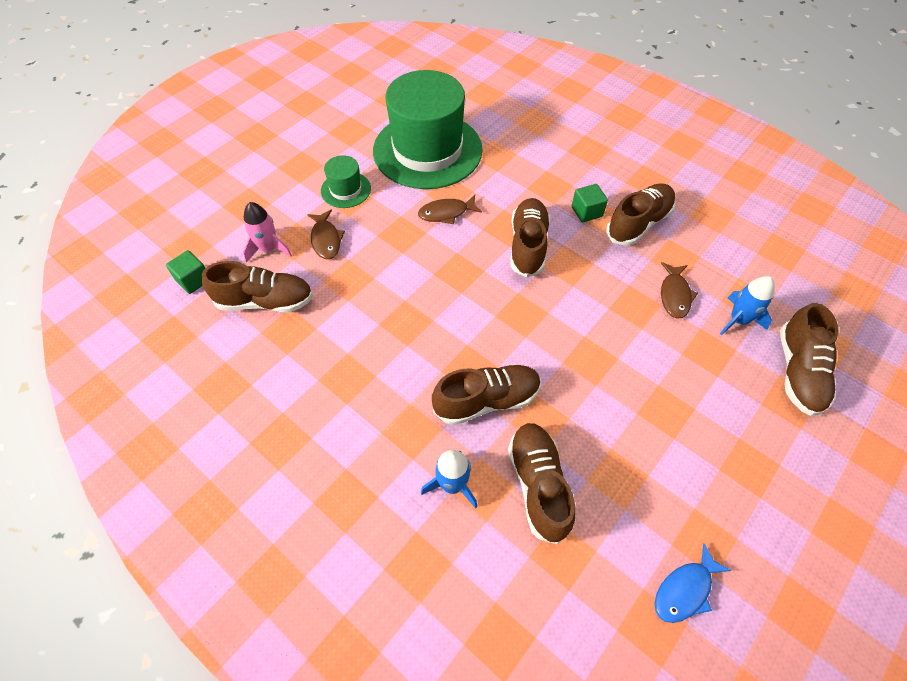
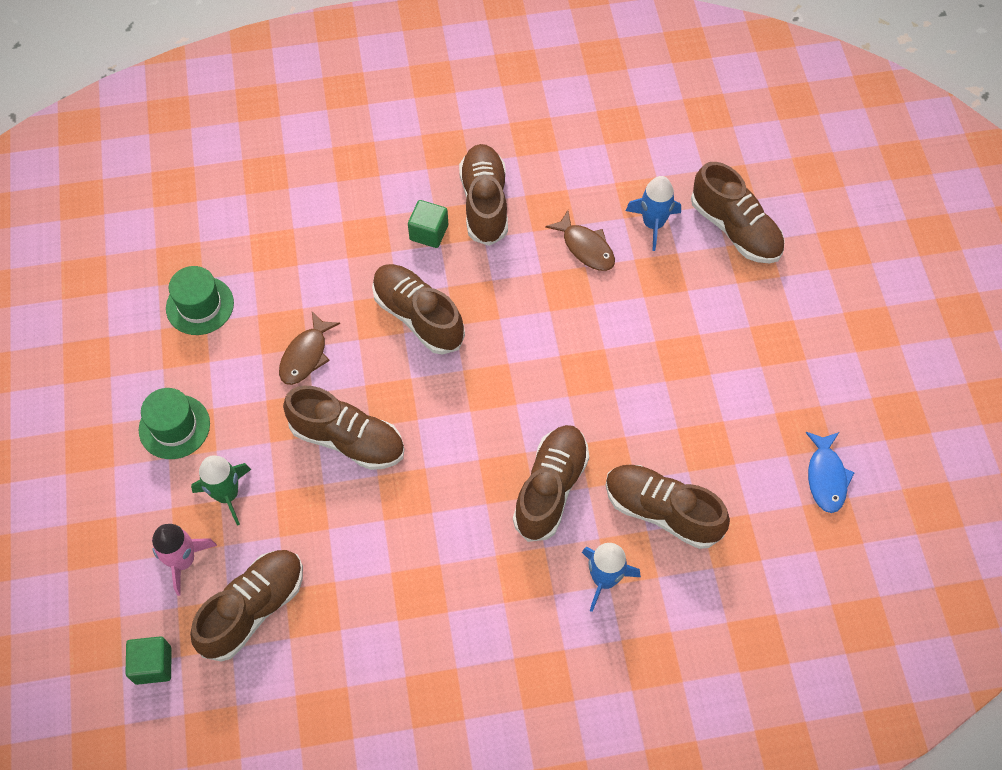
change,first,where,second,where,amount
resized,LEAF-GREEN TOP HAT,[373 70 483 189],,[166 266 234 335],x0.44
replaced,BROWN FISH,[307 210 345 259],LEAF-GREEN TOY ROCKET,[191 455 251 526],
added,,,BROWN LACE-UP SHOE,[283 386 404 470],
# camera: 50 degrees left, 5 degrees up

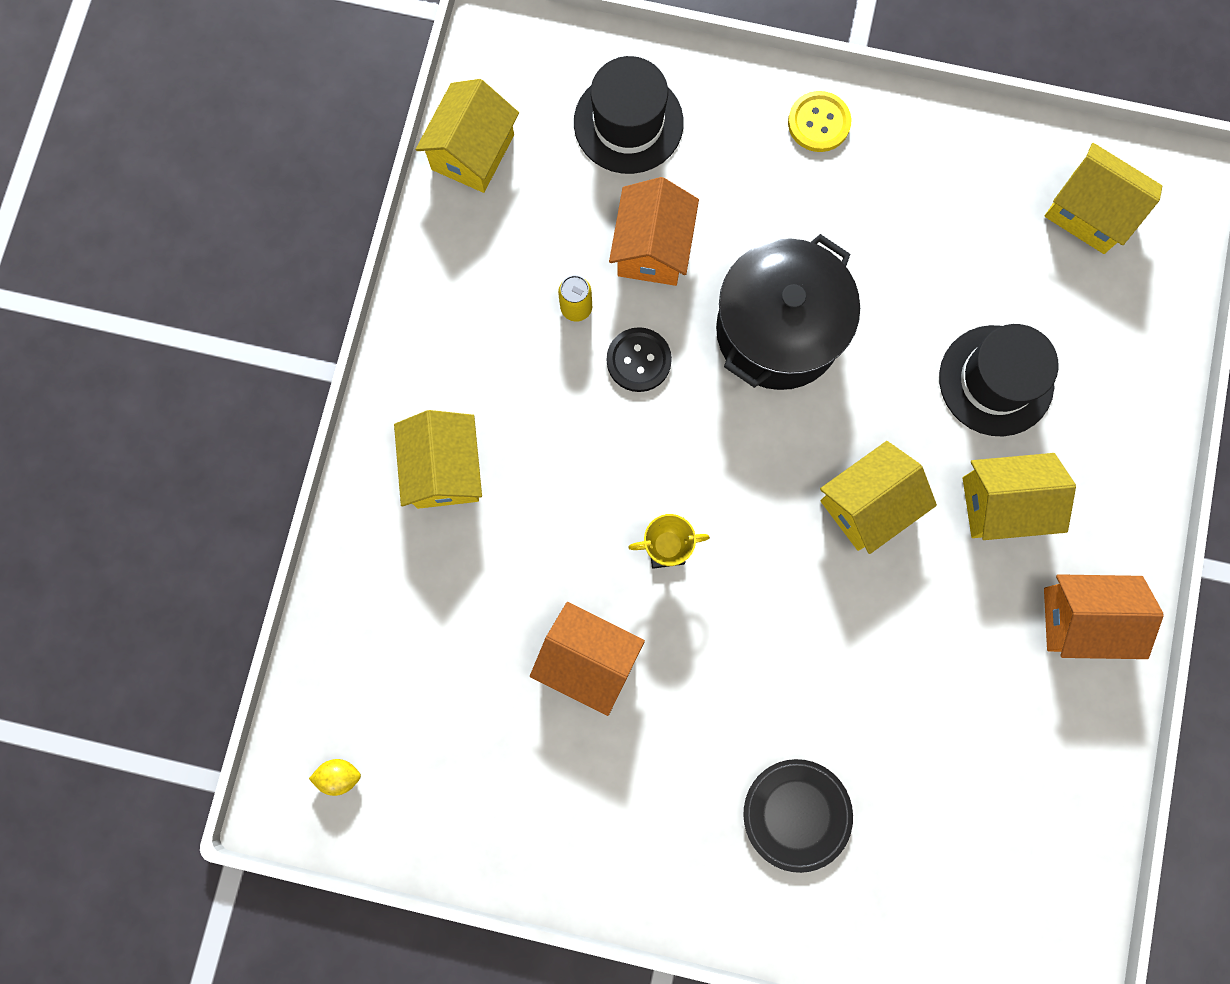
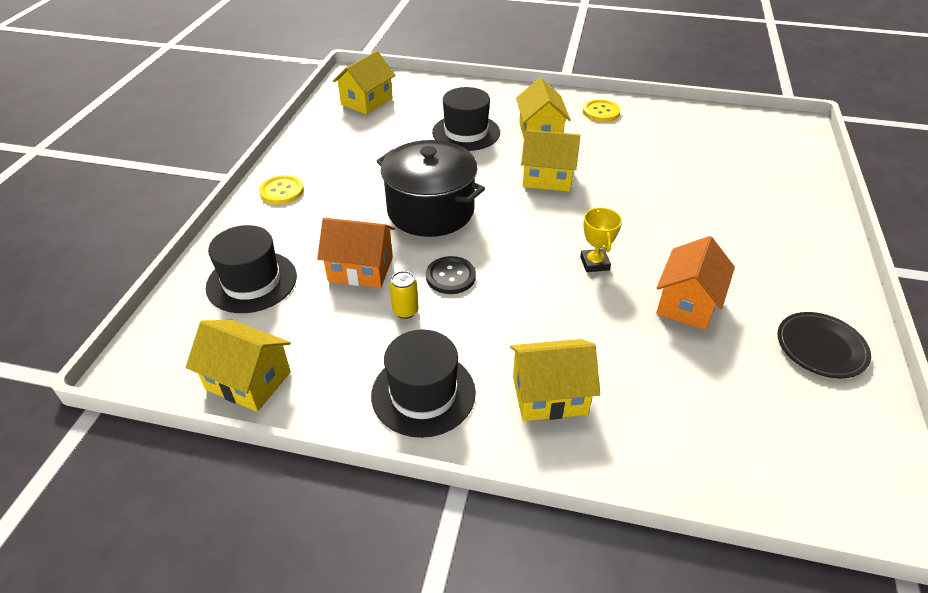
change,first,where,second,where,amount
turned,GOLDEN TOY HOUSE,[820 441 937 554],,[521 130 580 192],45 degrees counterclockwise
replaced,BRIGHT ORANGE TOY HOUSE,[1044 574 1164 659],GOLDEN BUTTON,[583 99 621 122],
removed,GOLDEN TOY LEMON,[309 759 361 796],,,
moved,JET-BLACK PLATE,[743 759 853 873],,[777 312 871 378],
added,,,JET-BLACK TOP HAT,[371 330 476 438],
# camera: 90 degrees left, 35 degrees down

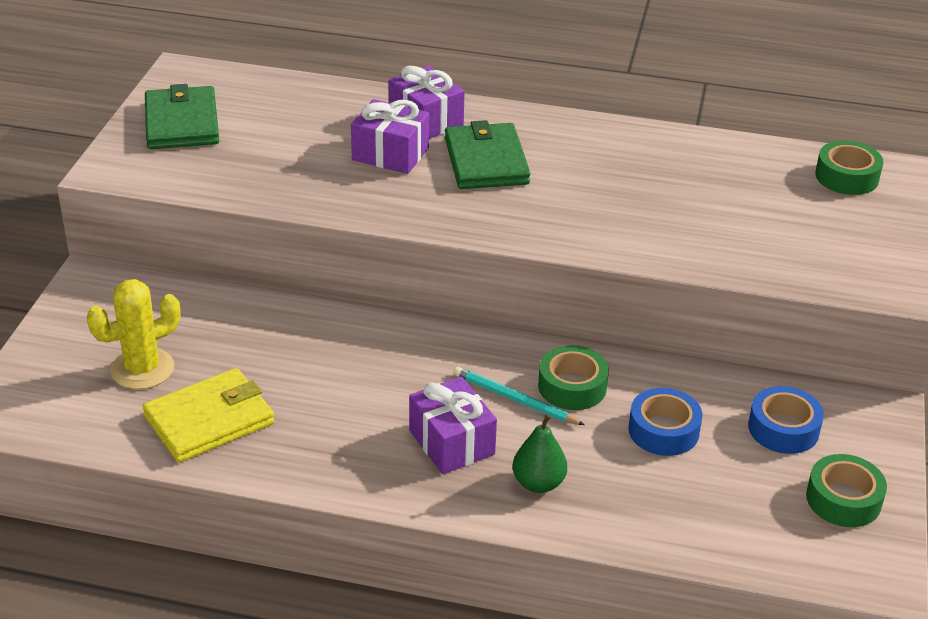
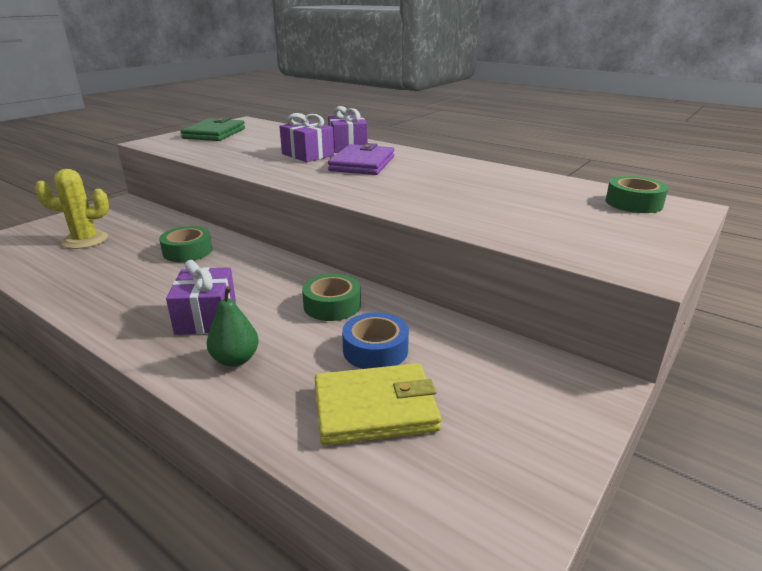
change,first,where,second,where,amount
recoloured,LEAF-GREEN WALLET,[445 120 531 189],PURPLE WALLET,[328 143 394 175],
removed,TEAL WOODEN PENCIL,[454 367 584 425],,,
moved,GOLDEN WALLET,[142 368 274 462],,[315 363 441 445],
removed,ROYAL BLUE STICKY TAPE,[748 386 824 454],,,
moved,LEAF-GREEN STICKY TAPE,[806 454 887 527],,[159 226 212 262],
# camera: 25 degrees right, 10 degrees down

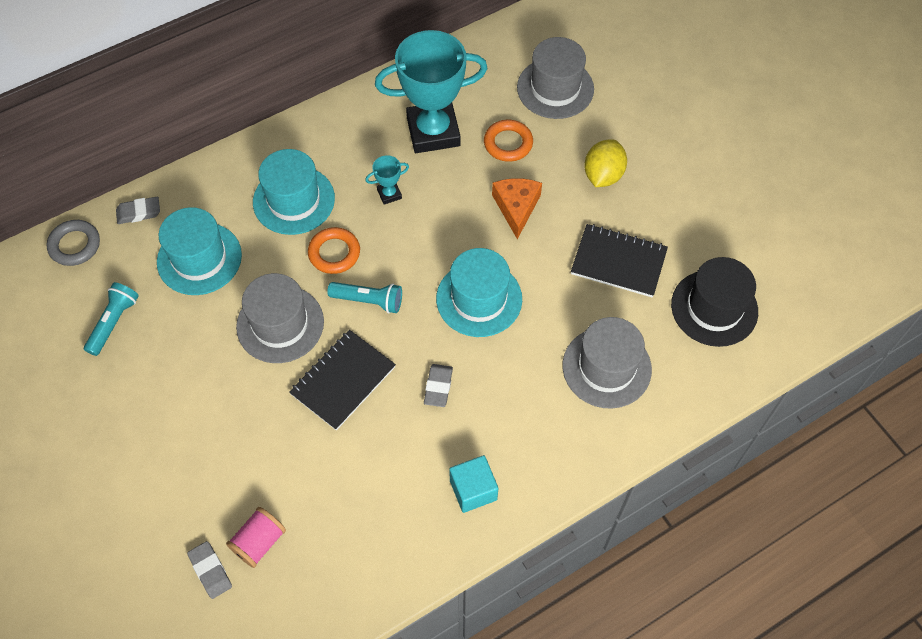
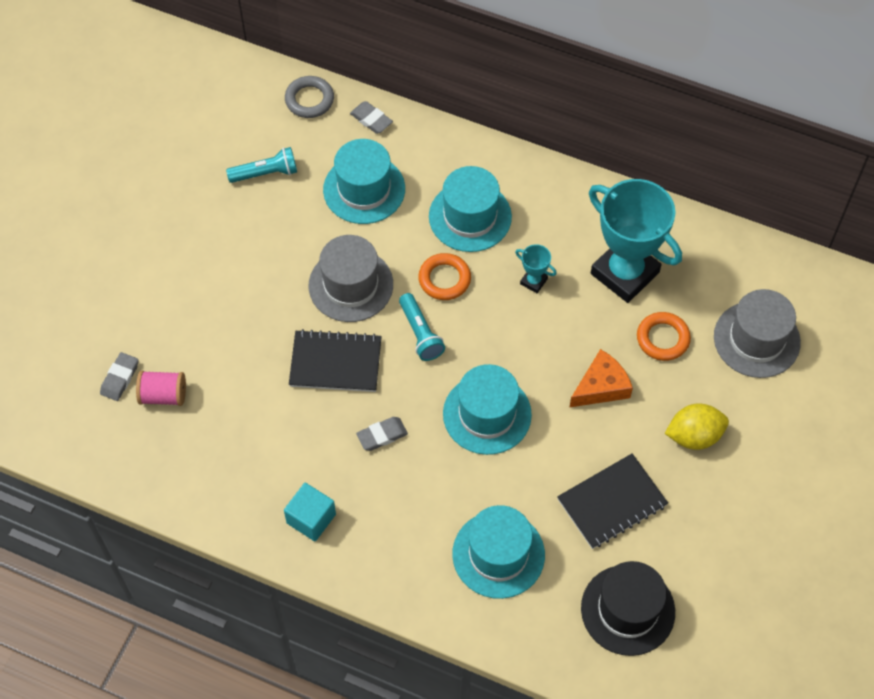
change,first,where,second,where,amount
turned,JET-BLACK NOTEBOOK,[571 224 668 297],,[557 453 668 549],75 degrees clockwise
recoloured,GREY TOP HAT,[563 317 652 409],TEAL TOP HAT,[452 505 545 599],
# camera: 55 degrees right, 0 degrees up

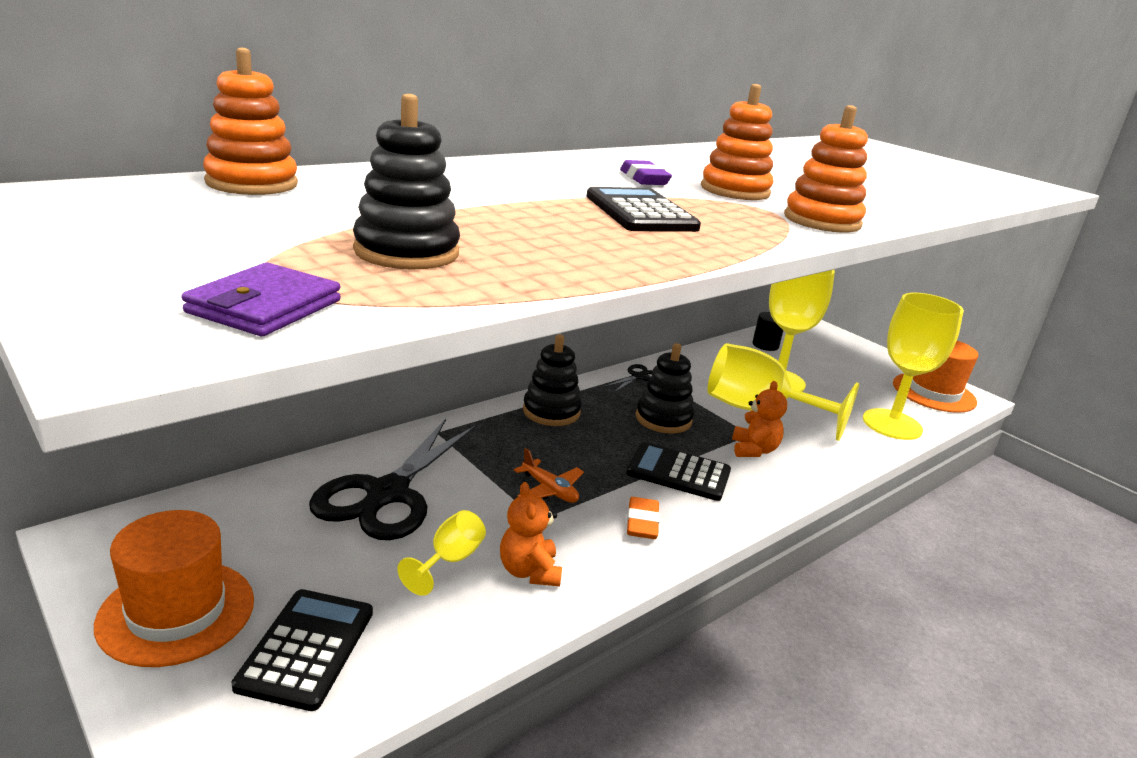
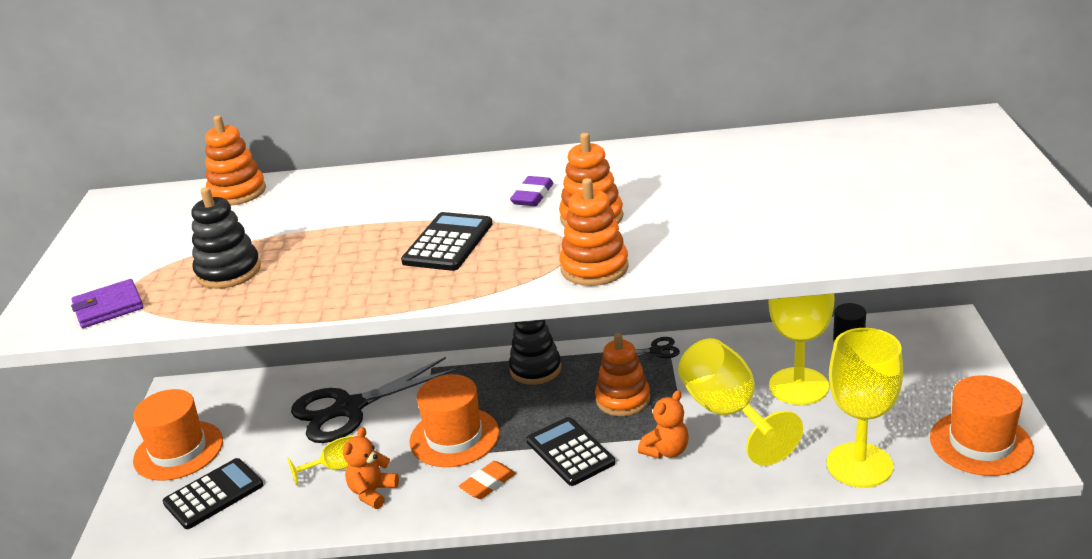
change,first,where,second,where,amount
recoloured,JET-BLACK STACKING RINGS,[636 343 694 434],BRIGHT ORANGE STACKING RINGS,[595 333 650 416],
replaced,BRIGHT ORANGE AEROPLANE,[514 448 584 503],BRIGHT ORANGE TOP HAT,[409 374 499 467],
# camera: 45 degrees right, 5 degrees up

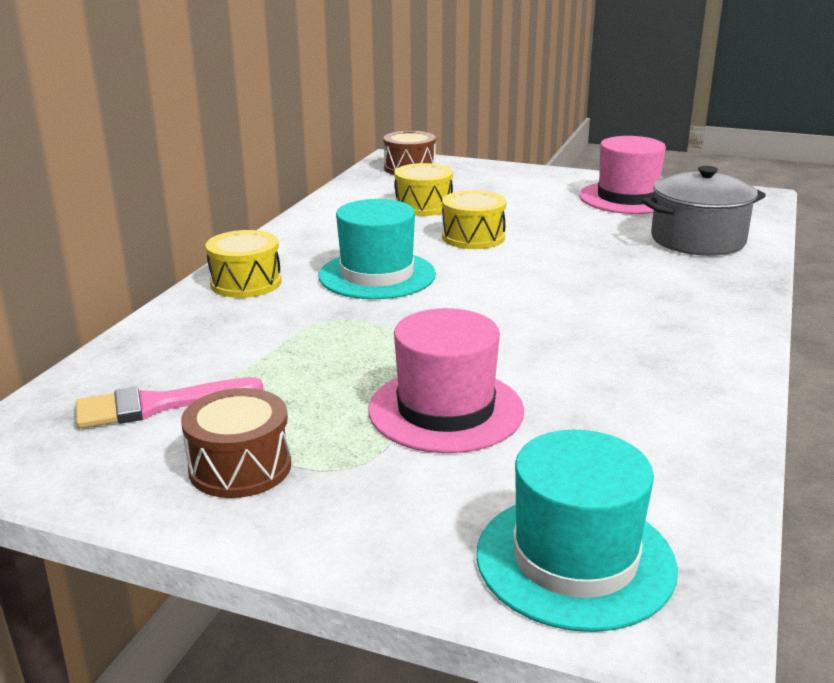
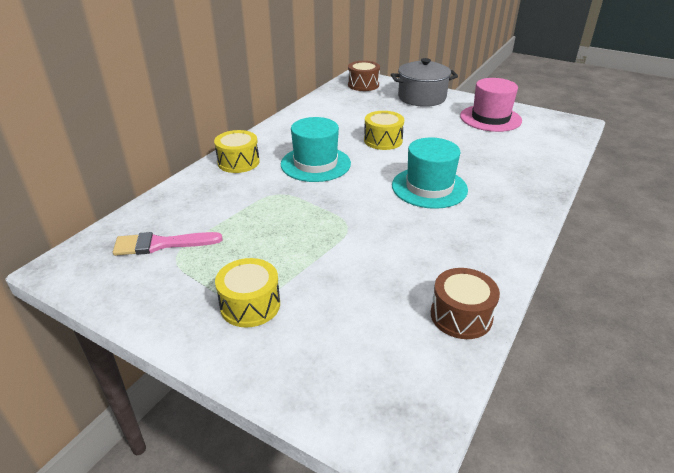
change,first,where,second,where,amount
moved,GOLDEN SNARE DRUM,[394 163 453 216],,[215 258 280 328],
moved,GREY POT,[641 166 766 256],,[391 58 458 107],
removed,PINK TOP HAT,[368 308 524 453],,,
moved,BROWN SNARE DRUM,[181 388 291 498],,[431 268 500 339],
moved,TEAL TOP HAT,[476 430 678 632],,[392 138 468 209],
# camera: 10 degrees right, 10 degrees up

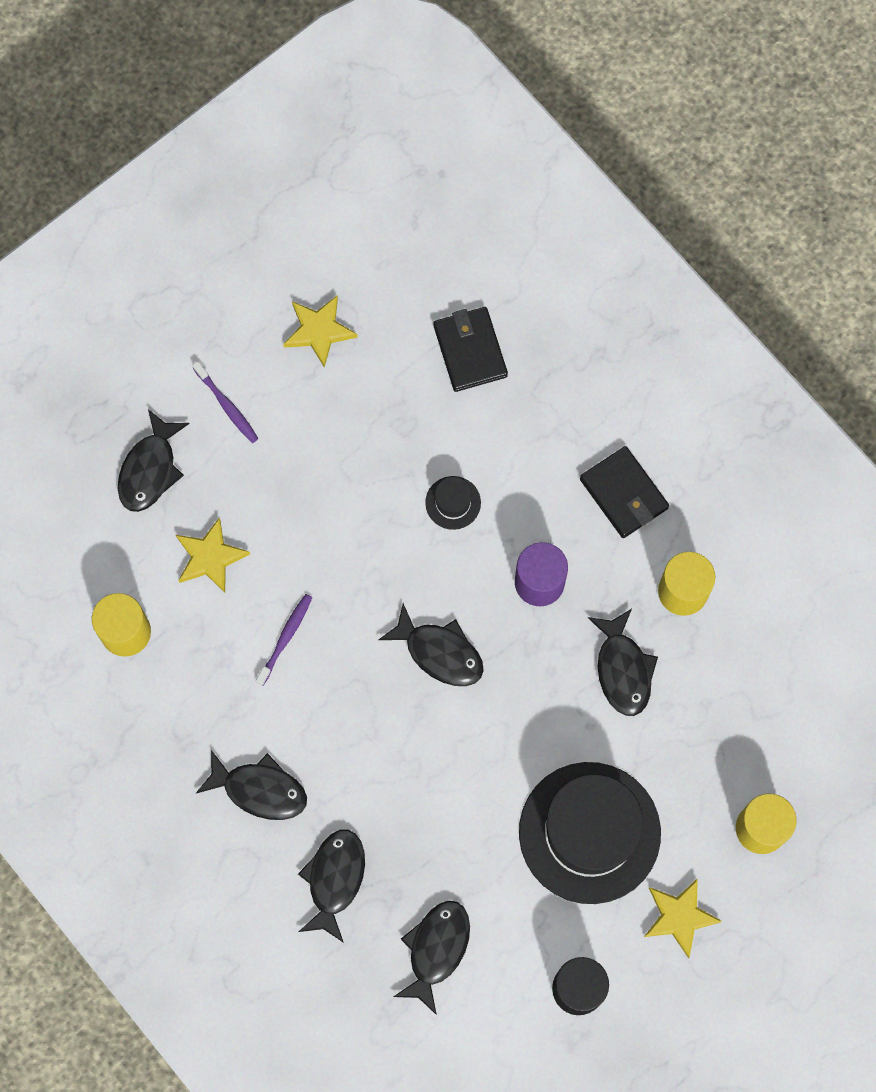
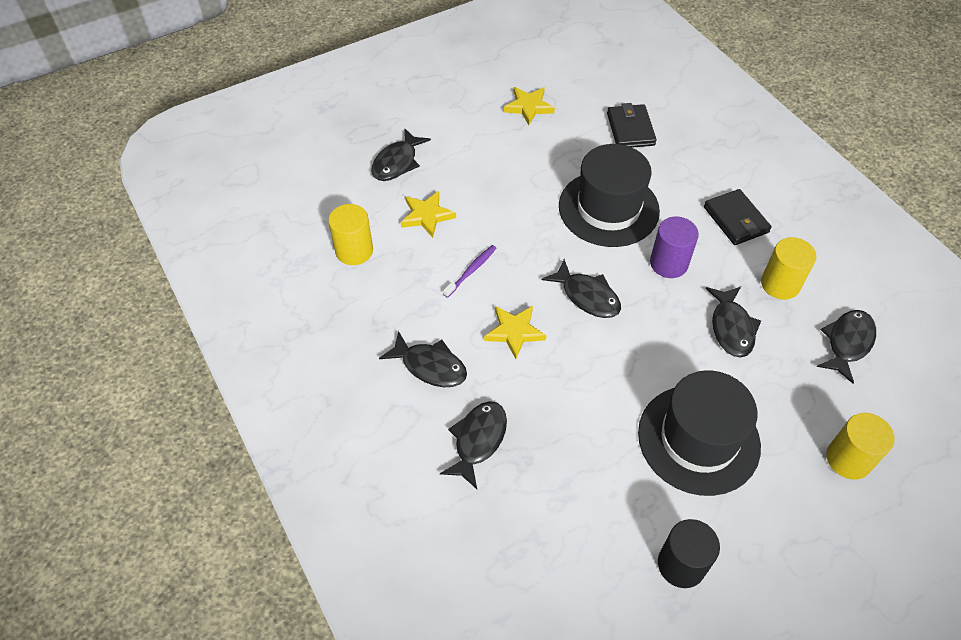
change,first,where,second,where,amount
removed,PURPLE DENTAL BRUSH,[192 361 259 443],,,
resized,JET-BLACK TOP HAT,[425 476 481 530],,[559 144 660 247],x2.47
moved,GOLDEN STAR SHAPE,[644 878 722 958],,[484 306 547 359],
moved,JET-BLACK FISH,[393 901 470 1015],,[817 310 876 384],
# camera: 10 degrees right, 20 degrees down

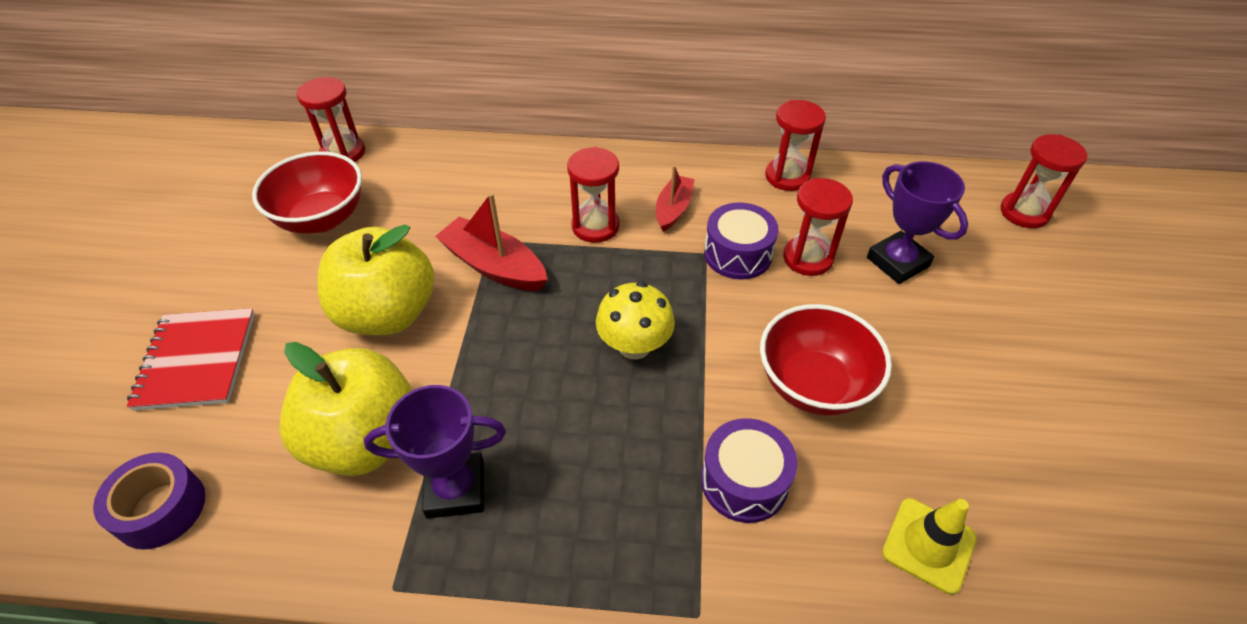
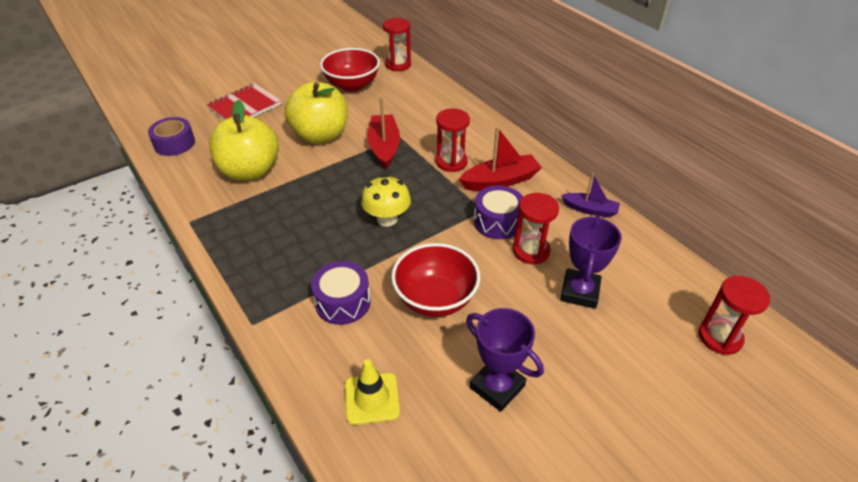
change,first,where,second,where,amount
replaced,CRIMSON SAND TIMER,[765 100 826 191],PURPLE SAILBOAT,[561 173 620 218],
resized,CRIMSON SAILBOAT,[656 165 695 232],,[459 127 542 191],x1.55
moved,PURPLE PRIZE CUP,[364 385 506 519],,[466 308 544 412],
# camera: 50 degrees right, 5 degrees down

